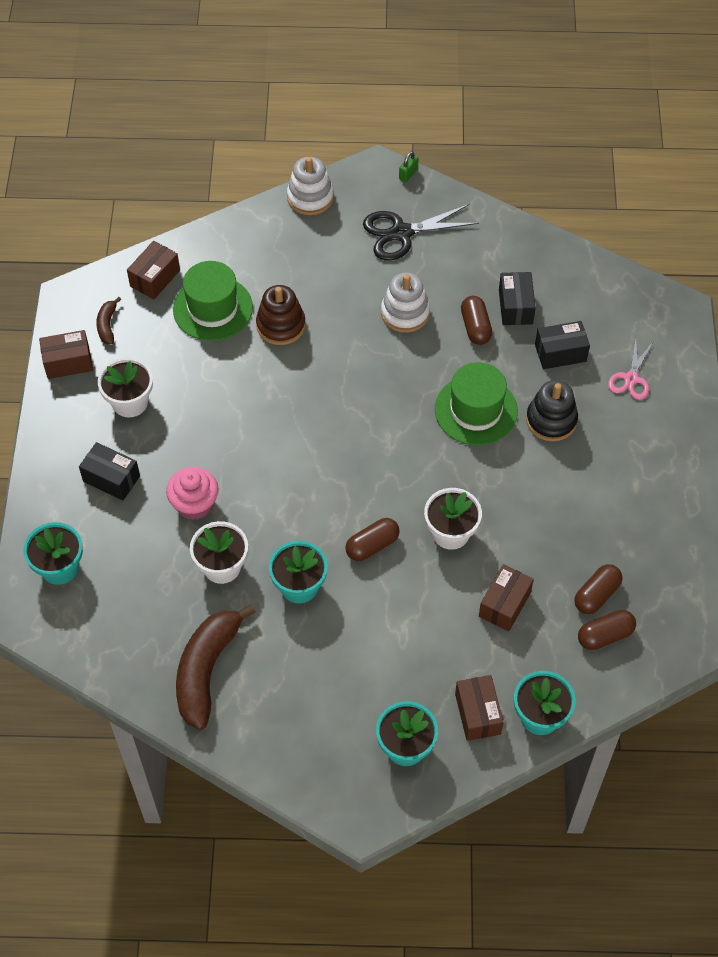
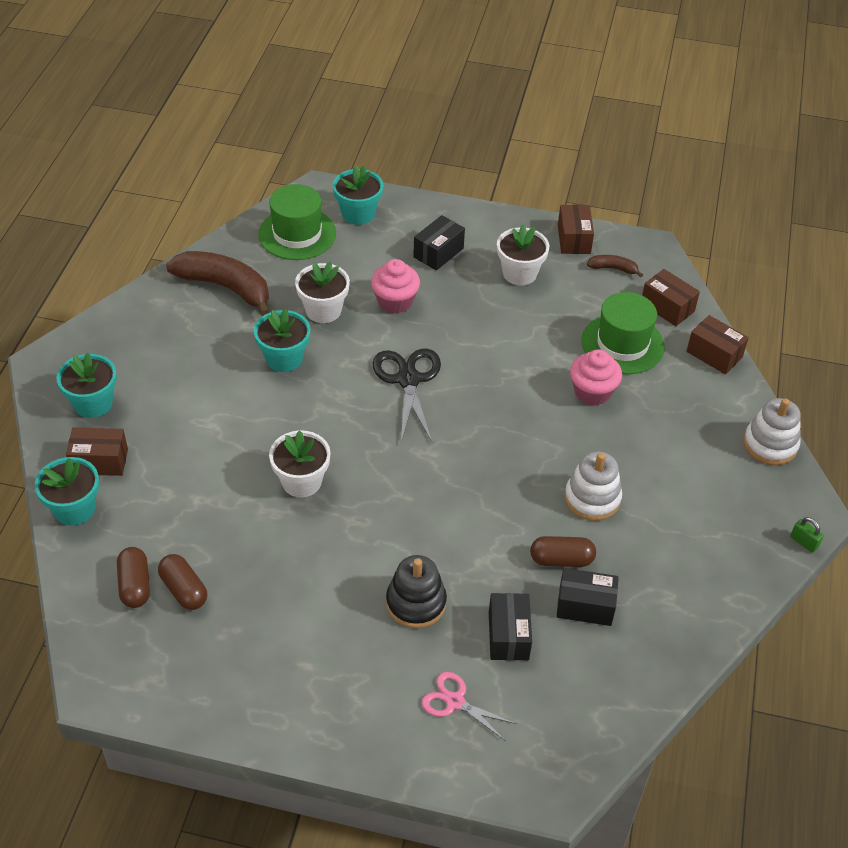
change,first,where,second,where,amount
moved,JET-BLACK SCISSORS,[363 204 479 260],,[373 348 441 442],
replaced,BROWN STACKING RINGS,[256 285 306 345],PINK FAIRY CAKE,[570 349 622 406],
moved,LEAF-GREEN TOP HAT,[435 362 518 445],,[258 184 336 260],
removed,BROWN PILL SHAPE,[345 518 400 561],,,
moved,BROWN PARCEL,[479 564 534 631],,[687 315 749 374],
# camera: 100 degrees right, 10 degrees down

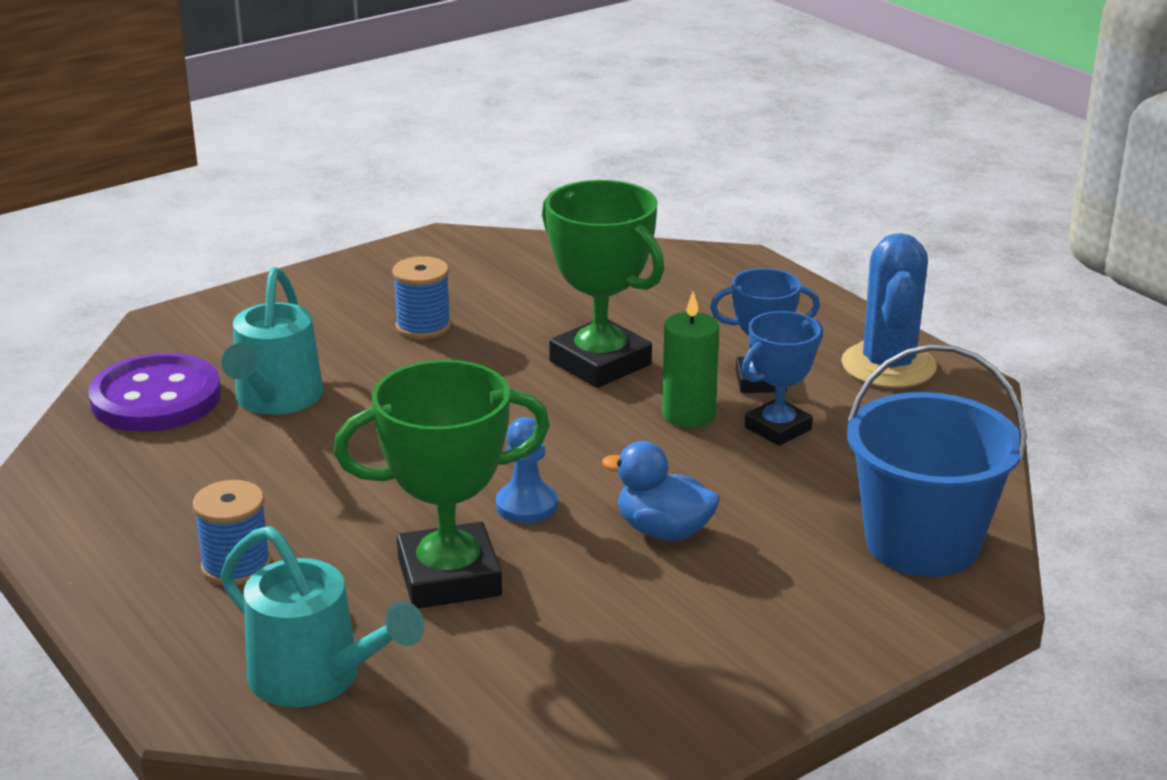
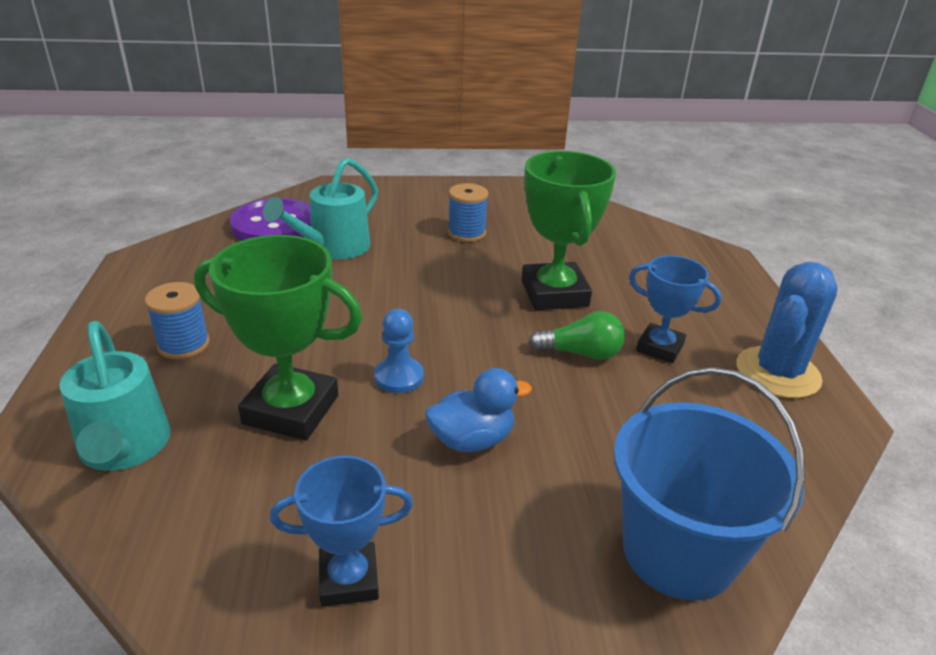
change,first,where,second,where,amount
replaced,LEAF-GREEN WAX CANDLE,[662 292 719 428],LEAF-GREEN LIGHT BULB,[529 311 625 360],
moved,ROYAL BLUE PRIZE CUP,[742 311 823 446],,[270 456 413 607],
turned,ROYAL BLUE TOY DUCK,[602 441 720 541],,[425 368 532 452],105 degrees clockwise
# camera: 30 degrees right, 5 degrees up

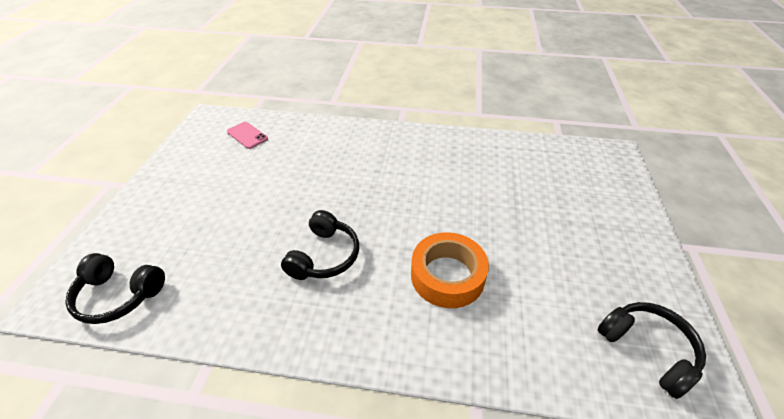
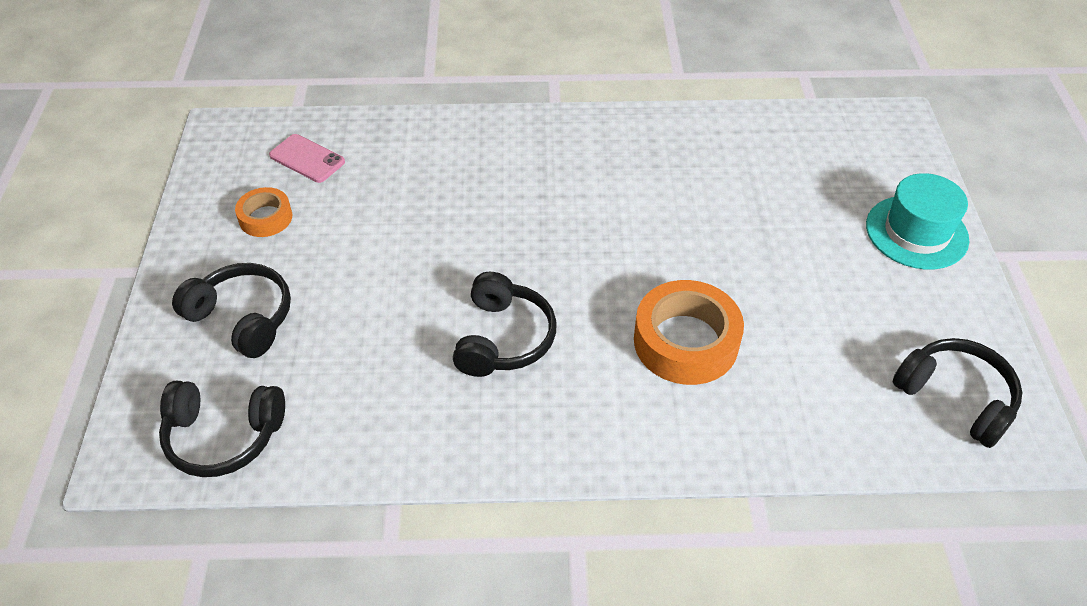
change,first,where,second,where,amount
added,,,TEAL TOP HAT,[866 173 969 269],
added,,,BRIGHT ORANGE STICKY TAPE,[235 187 292 237],
added,,,JET-BLACK HEADSET,[172 263 291 358],
# camera: 10 degrees left, 5 degrees up

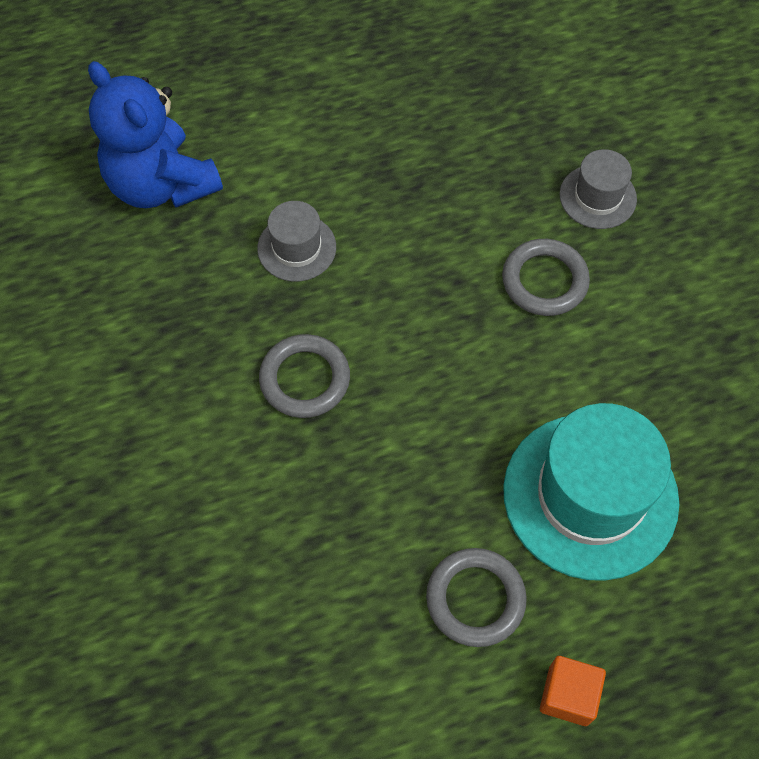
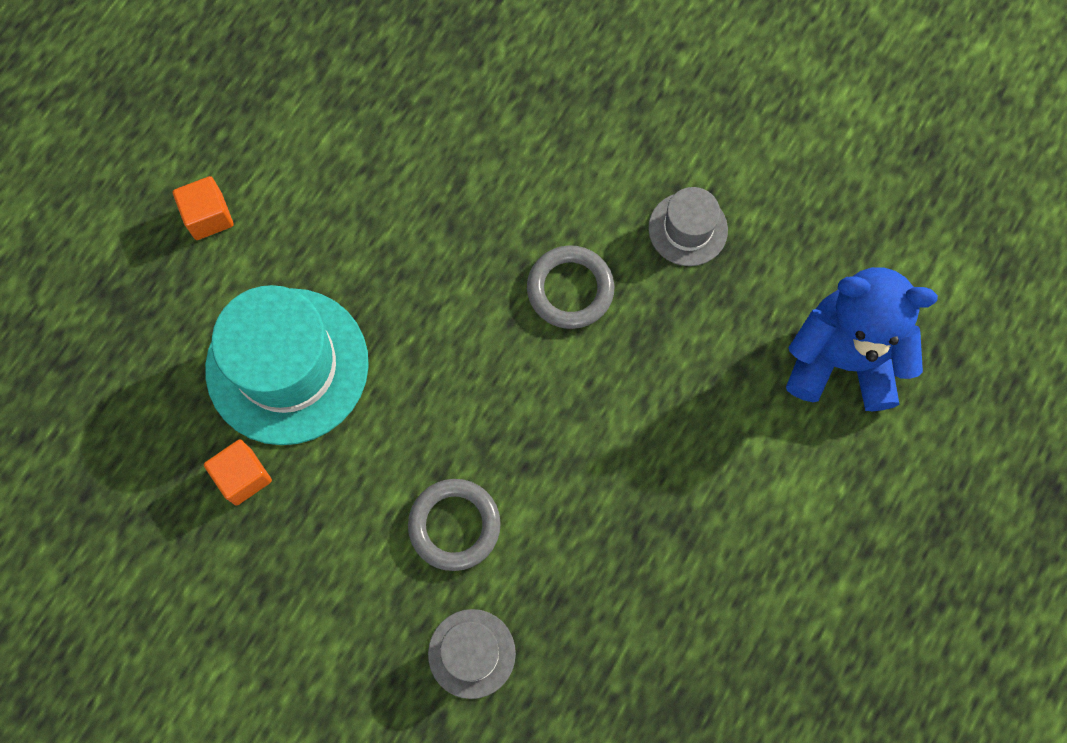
change,first,where,second,where,amount
moved,GREY TOP HAT,[257 201 336 282],,[648 187 728 266],
removed,GREY RING,[426 548 527 647],,,
added,,,BRIGHT ORANGE BLOCK,[204 439 272 506],
# camera: 140 degrees right, 10 degrees up

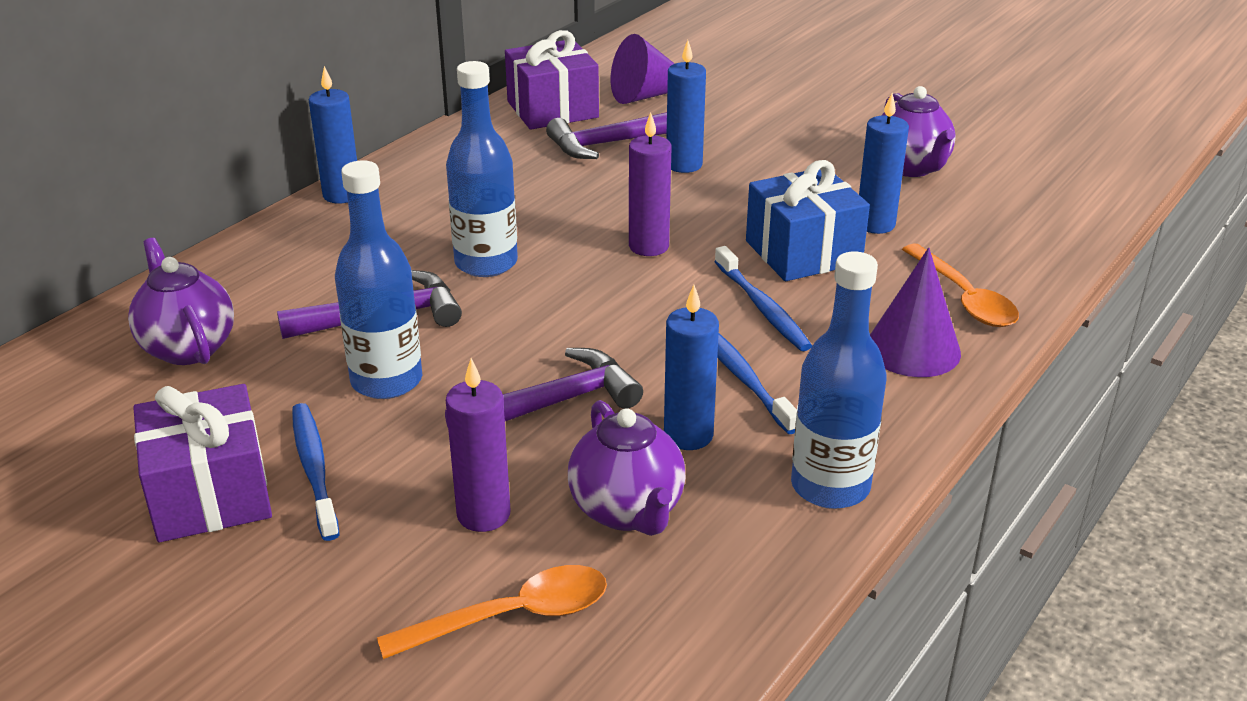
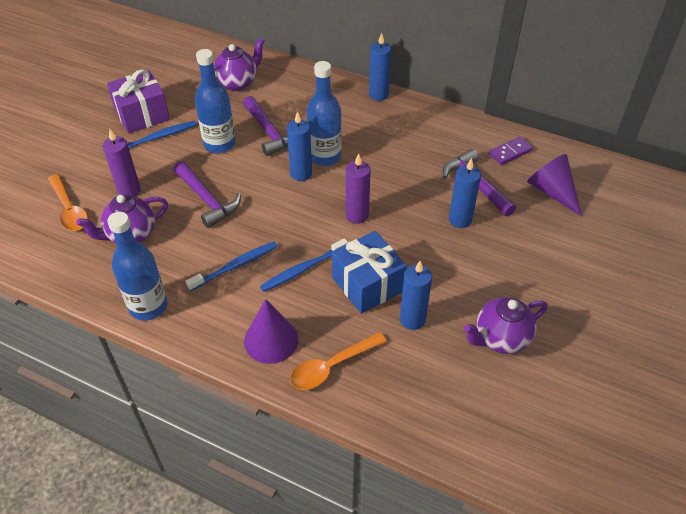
change,first,where,second,where,amount
replaced,PURPLE GIFT,[505 30 599 130],PURPLE DOMINO,[489 137 533 165],
moved,ROYAL BLUE WAX CANDLE,[664 285 719 450],,[287 111 312 181],
# camera: 80 degrees right, 15 degrees up

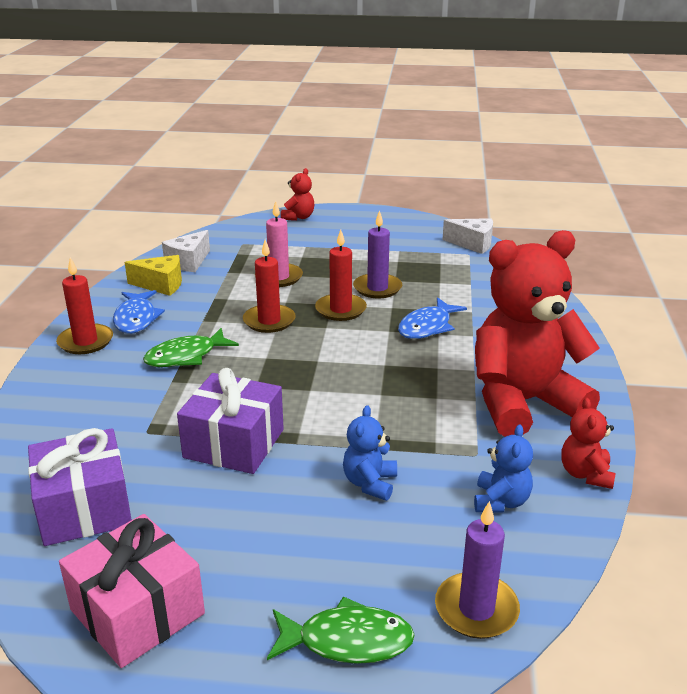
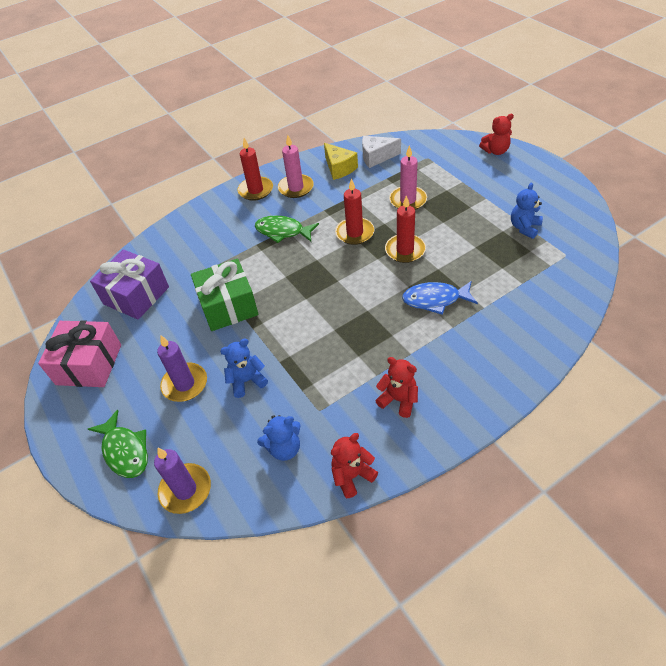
change,first,where,second,where,amount
moved,PURPLE WAX CANDLE,[353 210 402 298],,[157 336 207 402],
removed,SNOW-WHITE CHEESE WEDGE,[442 218 493 254],,,
resized,CRIMSON STUFFED BEAR,[475 230 600 437],,[376 357 418 418],x0.41
replaced,ROYAL BLUE FISH,[113 290 165 334],PINK WAX CANDLE,[278 135 314 198],
recoloured,PURPLE GIFT,[177 368 284 474],LEAF-GREEN GIFT,[191 258 258 331],
added,,,ROYAL BLUE STUFFED BEAR,[511 183 543 239],
# camera: 55 degrees right, 20 degrees up

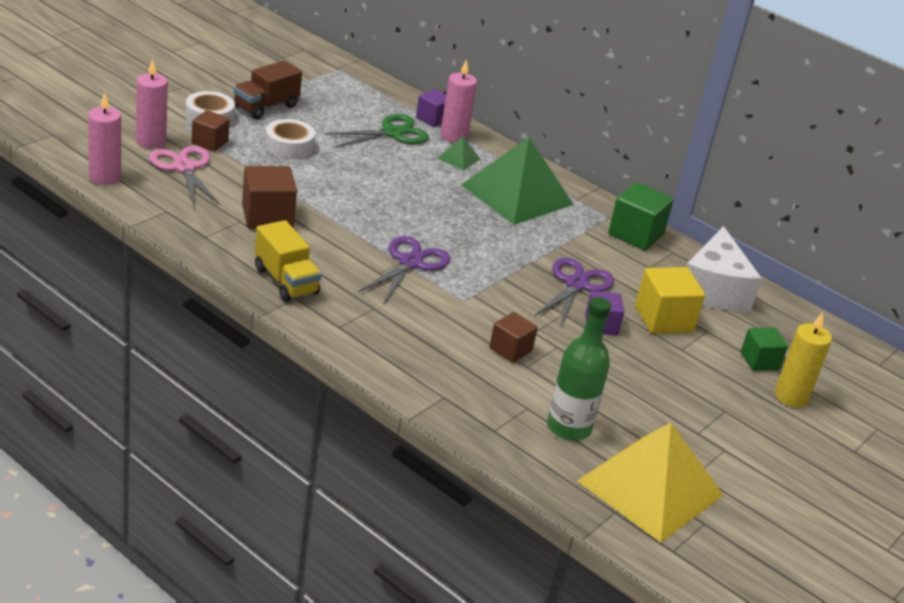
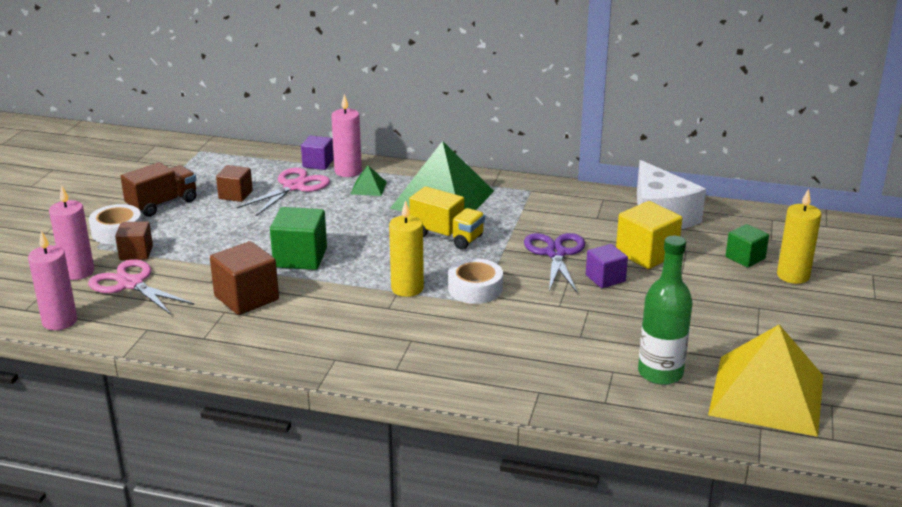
change,first,where,second,where,amount
turned,BROWN TOY TRUCK,[233 60 302 119],,[120 162 196 217],150 degrees counterclockwise
recoloured,LEAF-GREEN SCISSORS,[325 114 429 148],PINK SCISSORS,[237 168 330 216],
moved,SNOW-WHITE STICKY TAPE,[265 119 315 159],,[448 258 503 304],
moved,LEAF-GREEN BLOCK,[608 182 674 250],,[270 207 327 270],
moved,GOLDEN TOY TRUCK,[255 220 322 302],,[409 186 485 250],
replaced,PURPLE SCISSORS,[359 236 450 303],GOLDEN WAX CANDLE,[389 200 424 297],
moved,BROWN BLOCK,[489 312 538 363],,[216 165 253 202],
# camera: 20 degrees left, 5 degrees down

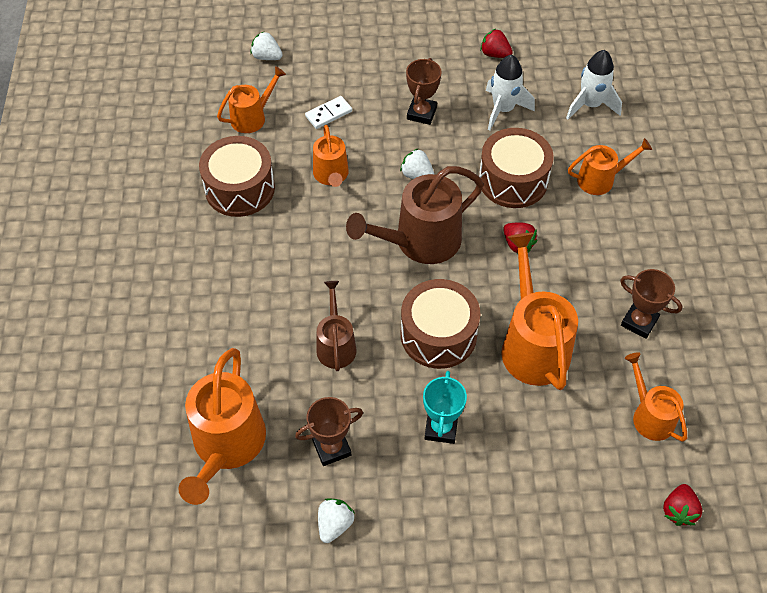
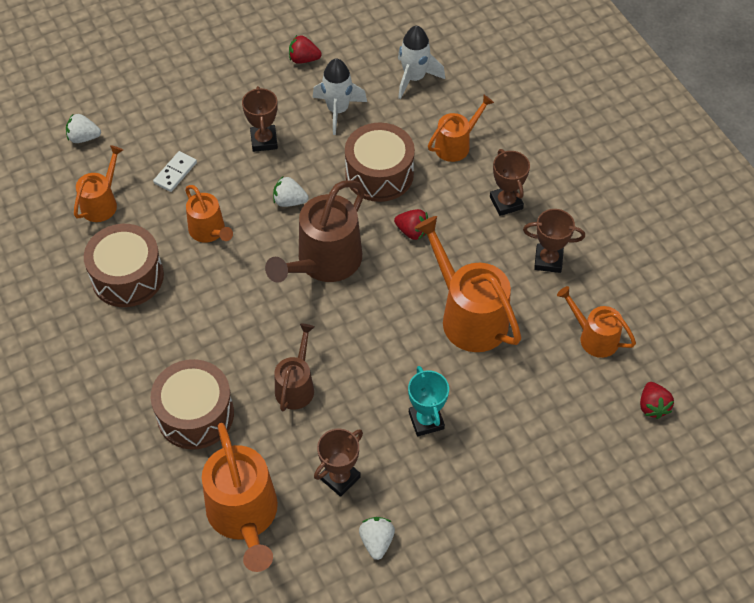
change,first,where,second,where,amount
moved,BROWN SNARE DRUM,[401 279 480 369],,[151 359 234 449],
turned,BROWN SPRINKLING CAN,[316 281 356 371],,[275 324 314 411],45 degrees clockwise
added,,,BROWN PRIZE CUP,[490 149 530 216],
# camera: 25 degrees left, 0 degrees up

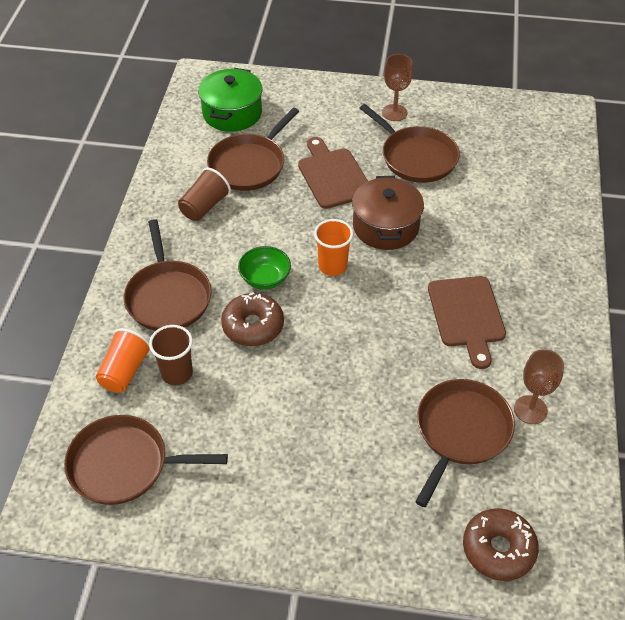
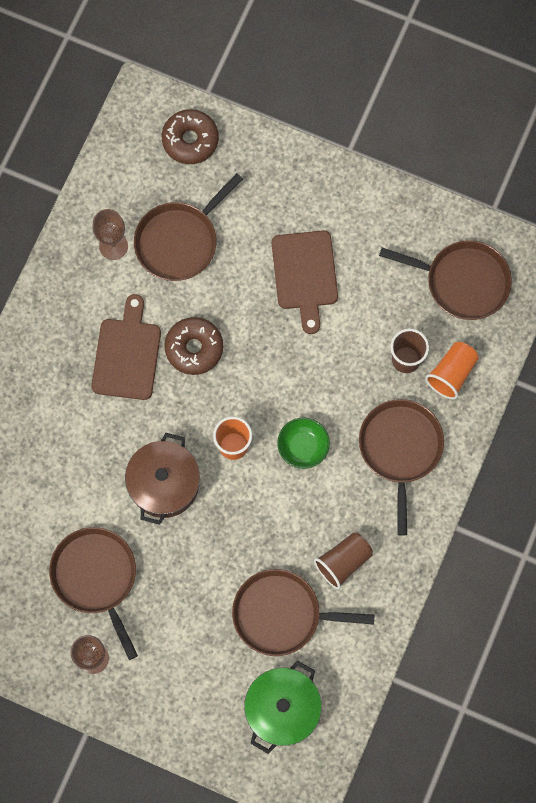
change,first,where,second,where,amount
turned,BROWN PAN,[207 108 299 191],,[232 569 375 656],135 degrees counterclockwise
moved,BROWN BREAD BOARD,[298 137 368 209],,[272 231 338 334],
moved,BROWN GLAZED DONUT,[221 292 284 346],,[164 317 223 375],
# camera: 165 degrees left, 25 degrees up

